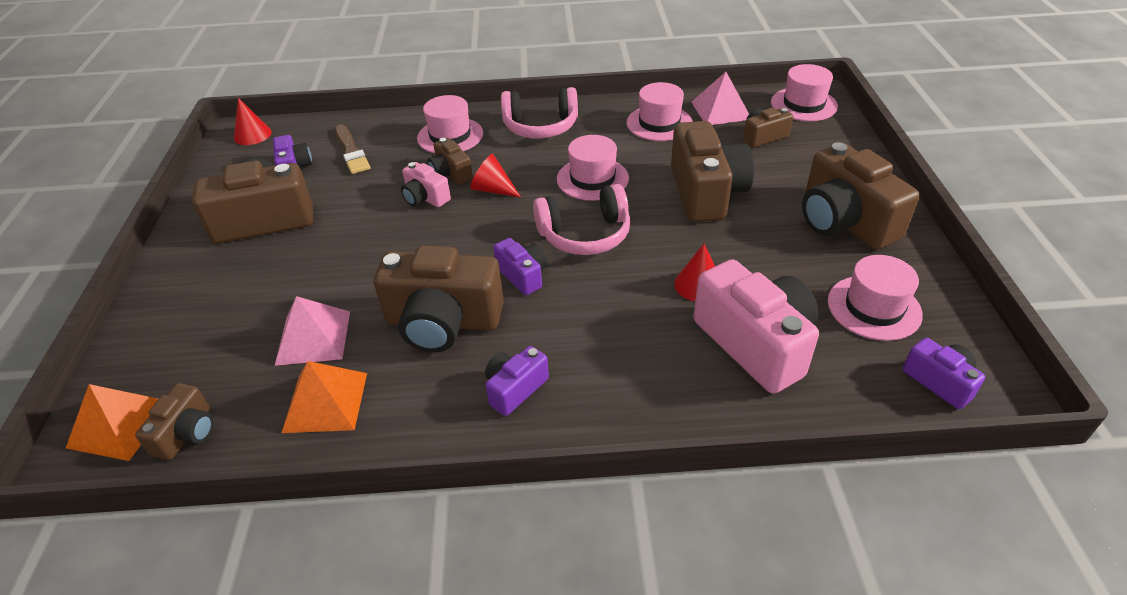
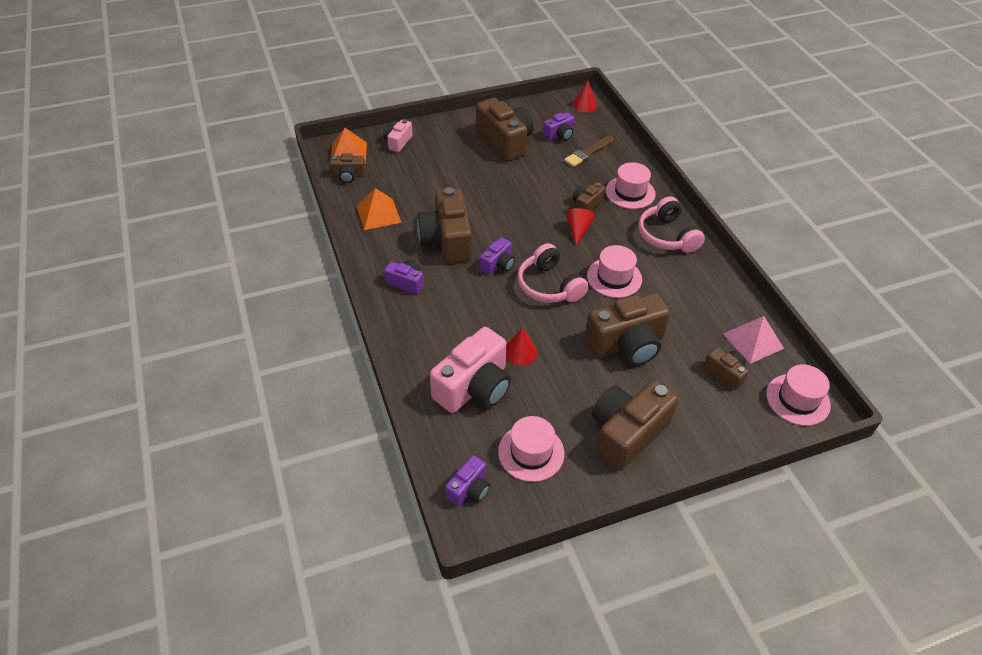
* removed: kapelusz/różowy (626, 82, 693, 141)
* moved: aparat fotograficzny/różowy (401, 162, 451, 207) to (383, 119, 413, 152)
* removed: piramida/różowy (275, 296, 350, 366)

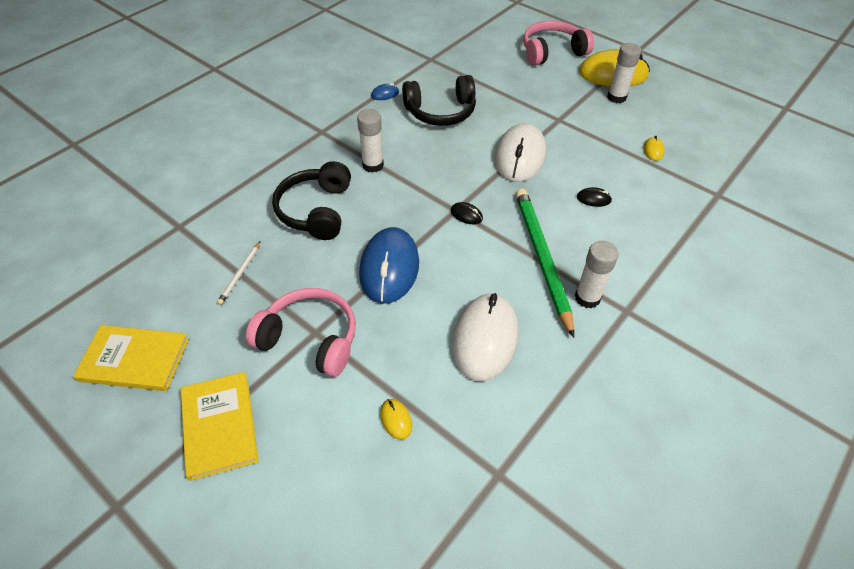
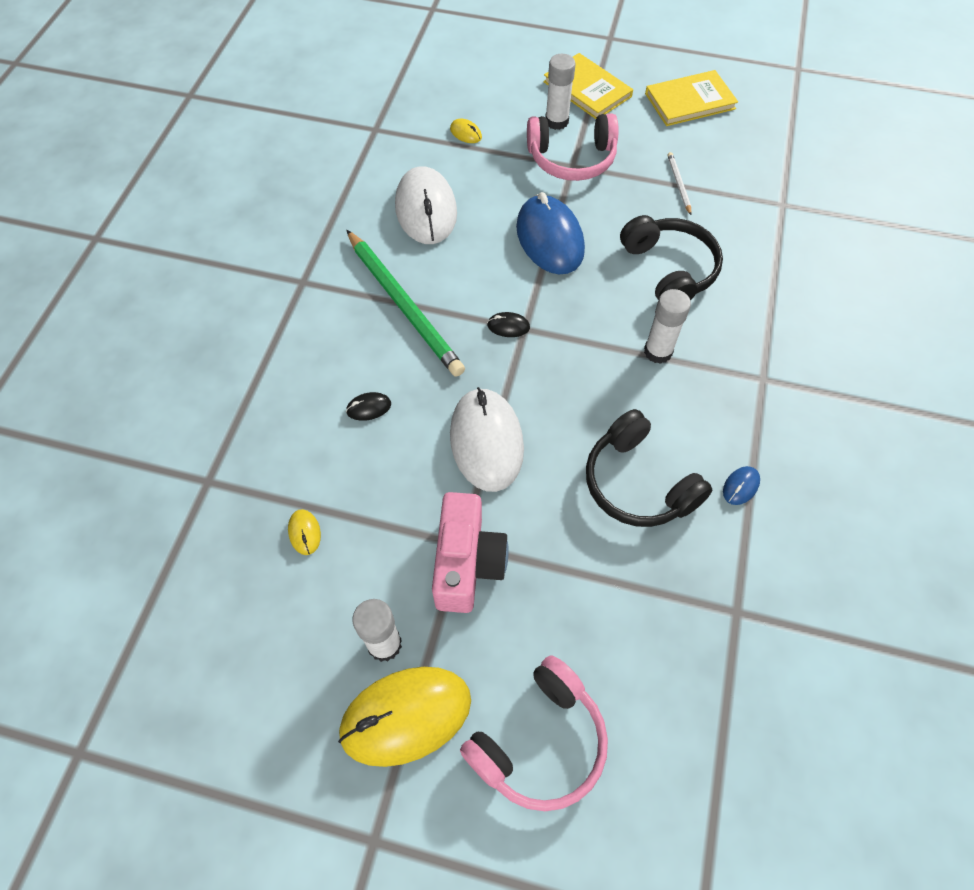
* turned: słuchawki/czarny (402, 75, 476, 126) = (586, 409, 712, 527) 90 degrees counterclockwise
* moved: klej w sztyfcie/biały (575, 241, 619, 308) to (545, 54, 576, 130)
* added: aparat fotograficzny/różowy (432, 492, 509, 613)

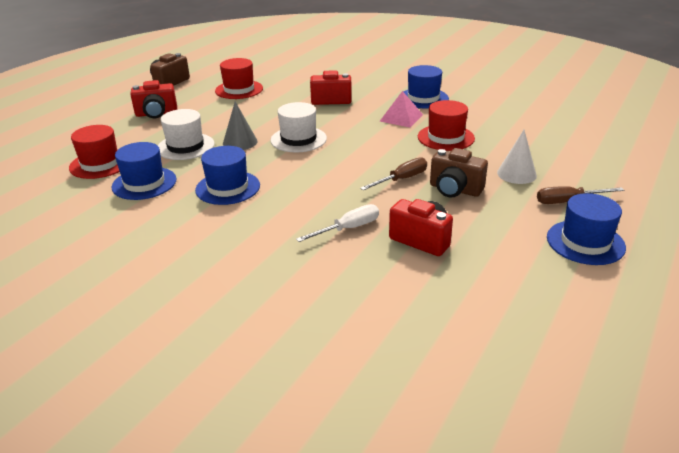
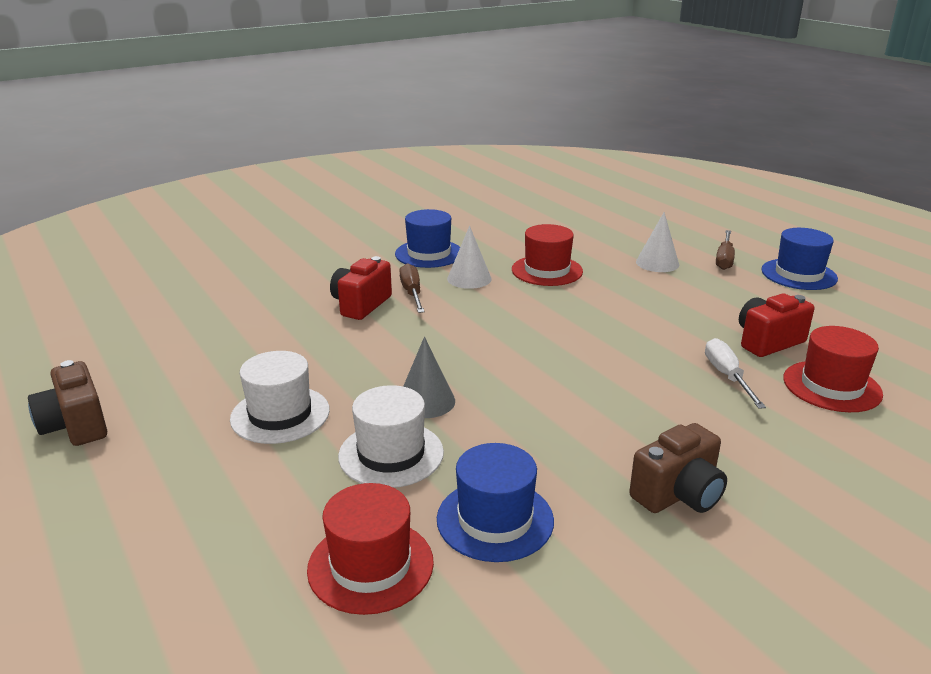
* moved: kapelusz/czerwony (215, 58, 263, 99) to (783, 326, 883, 412)
* removed: aparat fotograficzny/czerwony (130, 80, 177, 118)
* replaced: piramida/różowy (380, 91, 423, 128) to stożek/biały (447, 226, 492, 289)
* moved: kapelusz/biały (270, 102, 327, 152) to (230, 351, 330, 444)
* removed: kapelusz/niebieski (195, 146, 260, 205)
* moved: aparat fotograficzny/brązowy (430, 148, 488, 198) to (629, 423, 727, 513)
* moved: śrubokręt/brązowy (360, 157, 427, 190) to (399, 263, 425, 313)

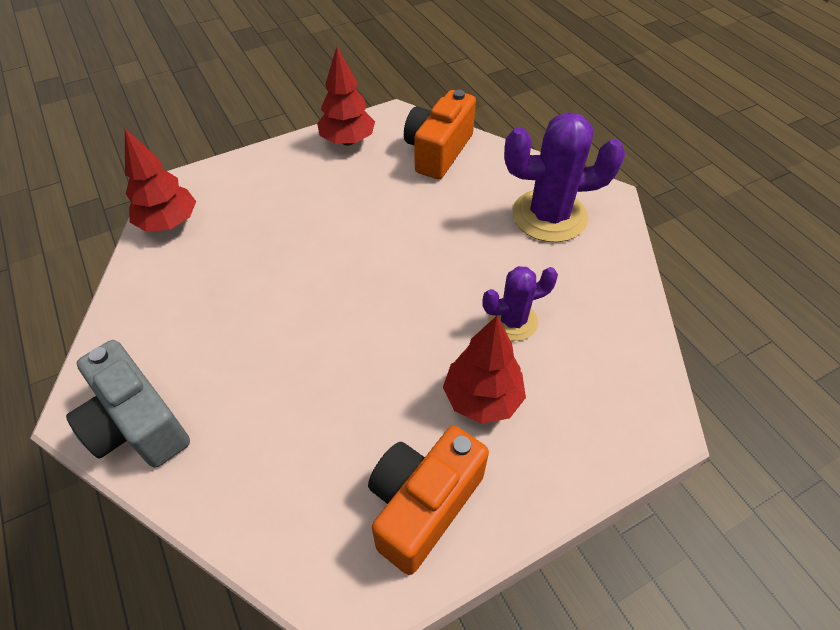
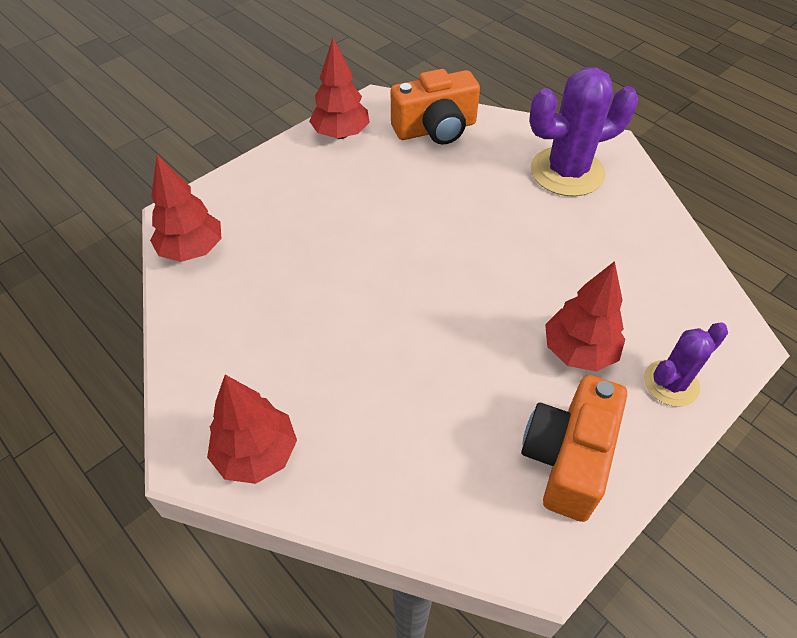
* turned: aparat fotograficzny/pomarańczowy (404, 90, 476, 179) = (391, 69, 480, 145) 120 degrees counterclockwise
* moved: kaktus/fioletowy (482, 266, 558, 341) to (644, 322, 728, 407)
* replaced: aparat fotograficzny/szary (66, 340, 190, 468) to drzewko/czerwony (207, 375, 297, 484)

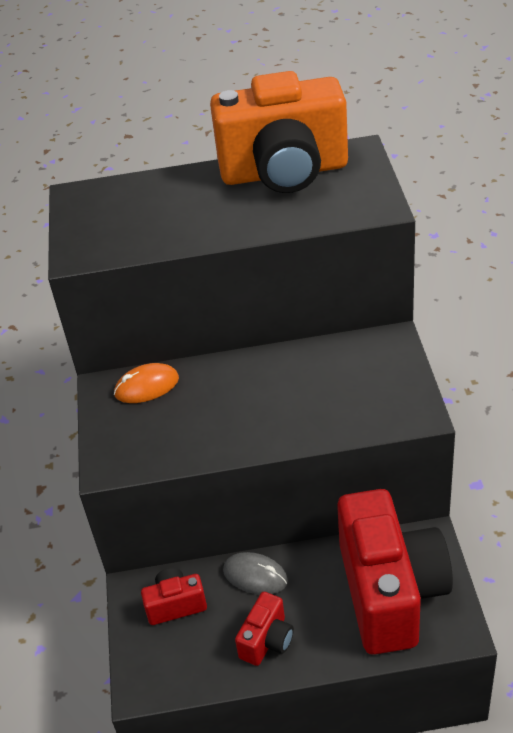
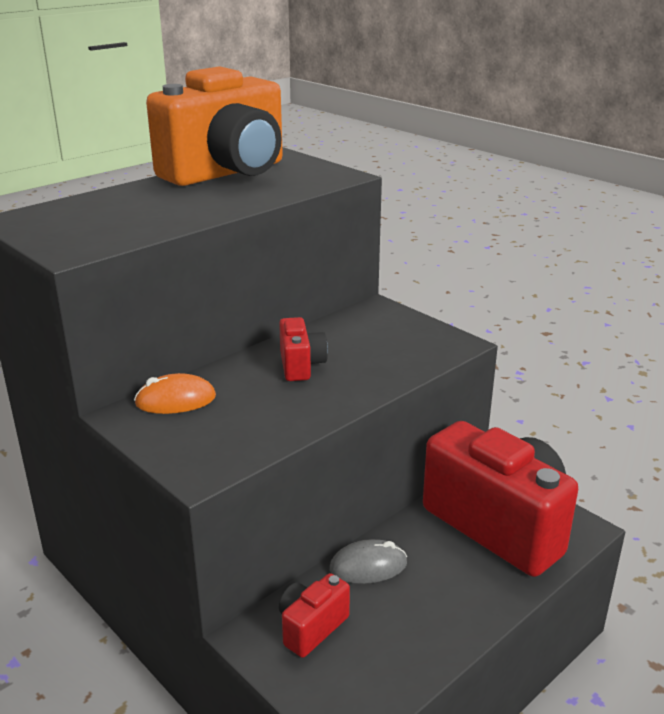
* turned: myszka/pomarańczowy (114, 363, 179, 403) = (134, 373, 216, 414) 45 degrees clockwise
* moved: aparat fotograficzny/czerwony (235, 592, 294, 666) to (279, 317, 328, 381)

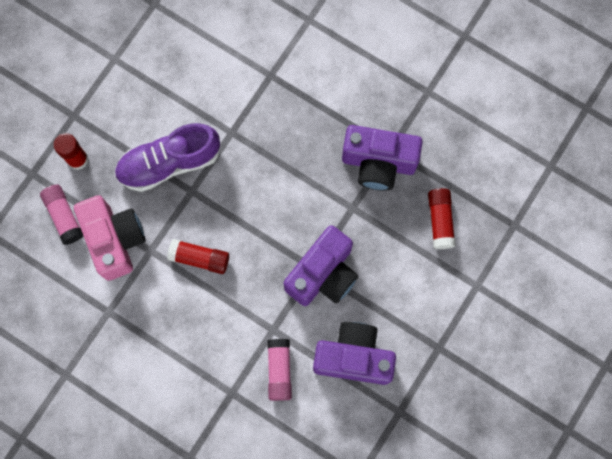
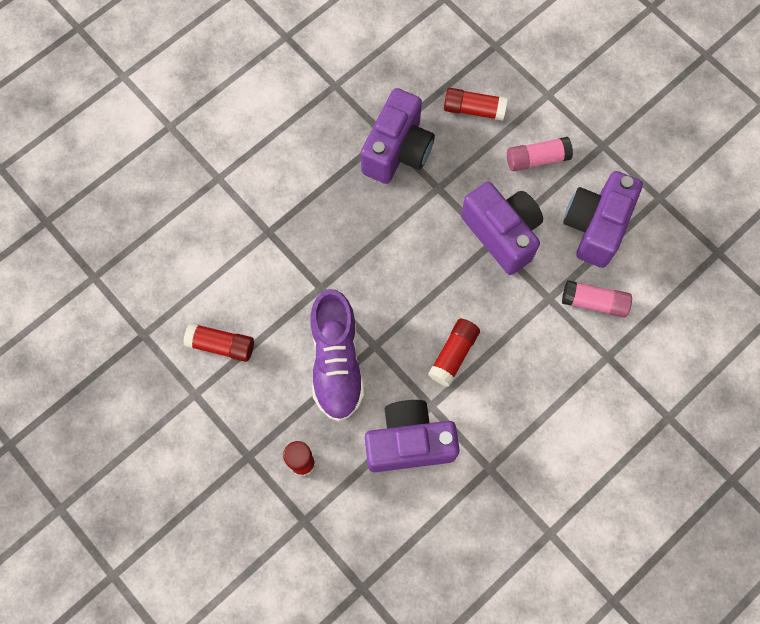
* moved: klej w sztyfcie/różowy (40, 185, 83, 245) to (507, 137, 573, 171)
* recoloured: aparat fotograficzny/różowy (74, 195, 145, 281) to aparat fotograficzny/fioletowy (365, 400, 460, 472)
* added: klej w sztyfcie/czerwony (183, 323, 254, 362)

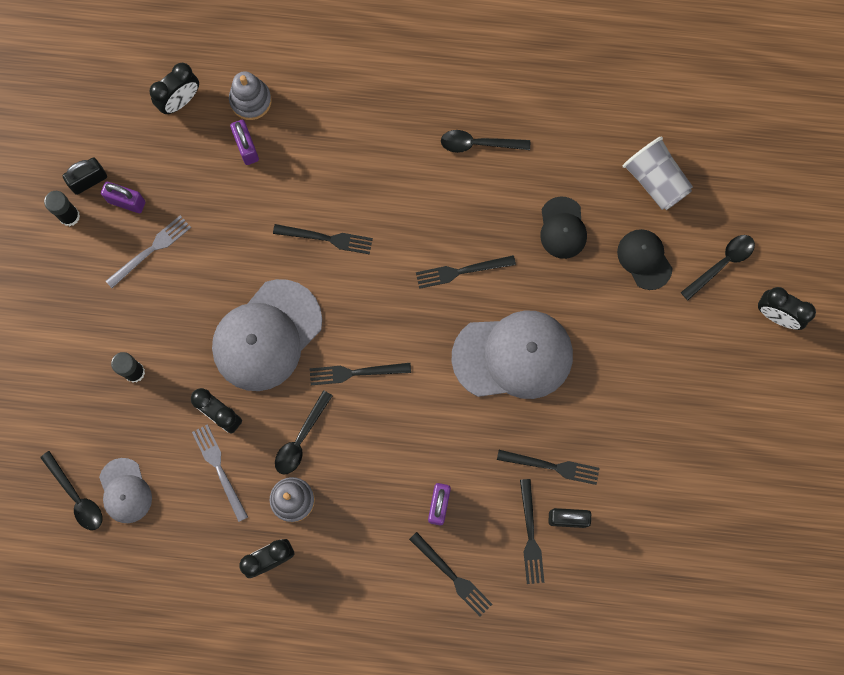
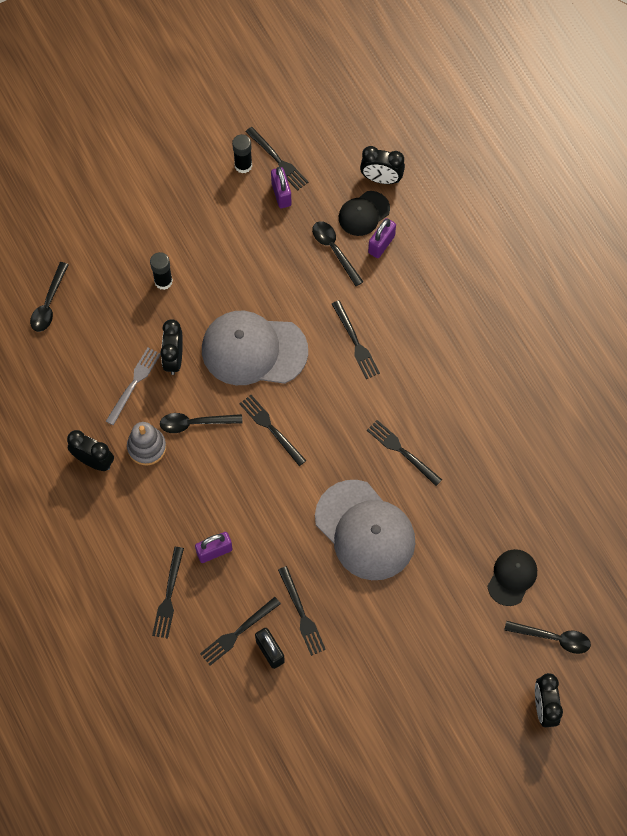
* removed: zabawka nakładanka/szary (229, 71, 272, 120)
* moved: łyżka/czarny (441, 130, 530, 153) to (312, 221, 363, 286)
* removed: szklanka/szary (623, 137, 693, 210)
* replaced: kłódka/czarny (63, 158, 107, 195) to widelec/czarny (245, 127, 308, 191)
* moved: czapka/czarny (540, 197, 587, 259) to (339, 191, 390, 236)
* removed: widelec/szary (106, 215, 191, 288)
* removed: czapka/szary (99, 458, 152, 523)

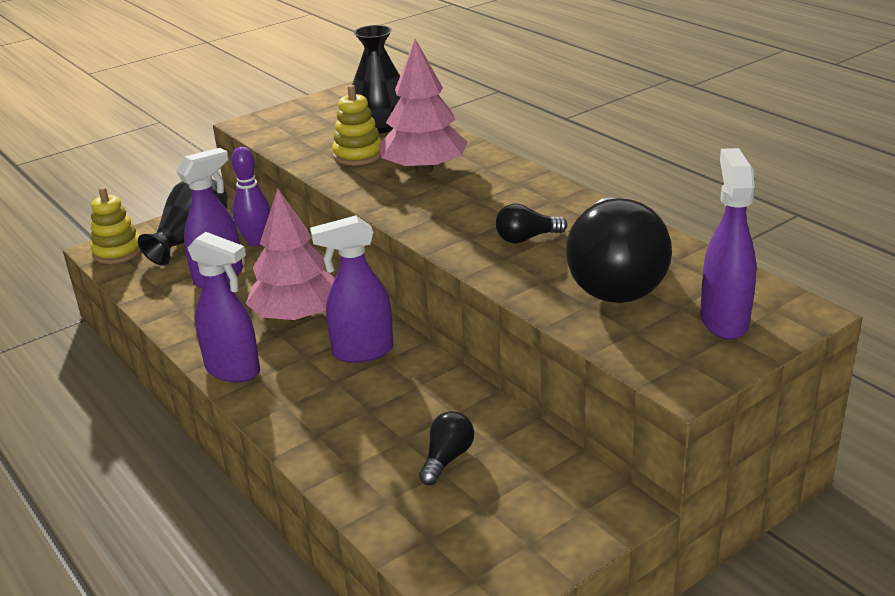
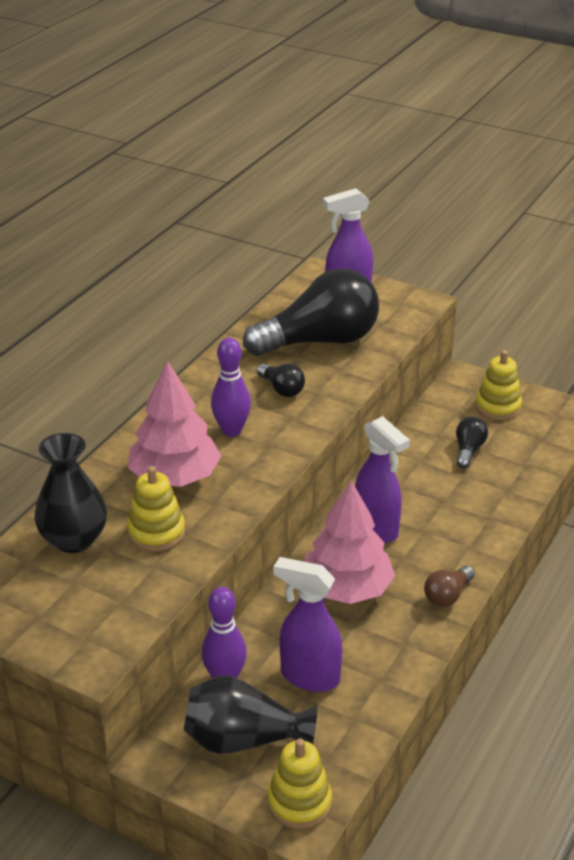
* replaced: spryskiwacz/fioletowy (188, 232, 260, 382) to żarówka/brązowy (424, 566, 475, 607)
* turned: żarówka/czarny (419, 411, 474, 485) = (456, 417, 488, 468) 105 degrees clockwise
* added: kręgiel/fioletowy (211, 337, 251, 437)
* added: zabawka nakładanka/żółty (475, 350, 522, 420)

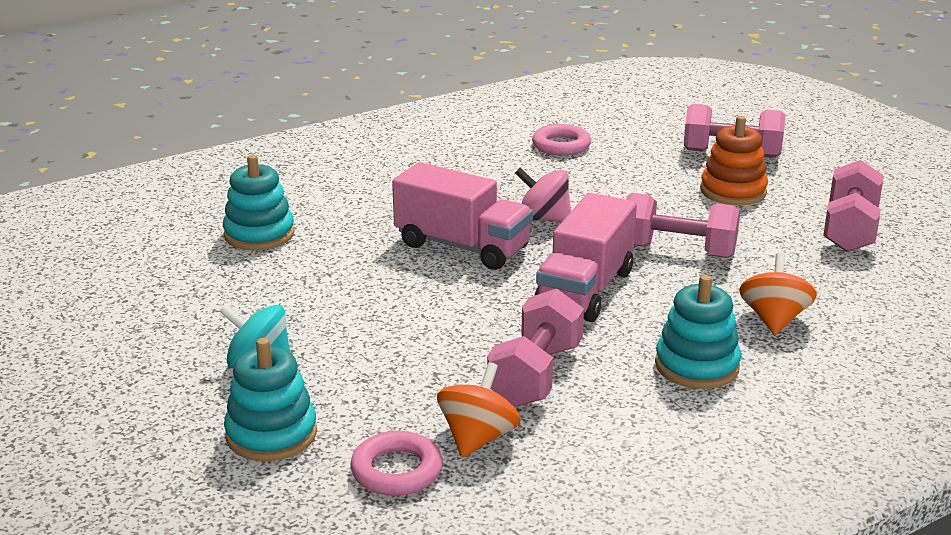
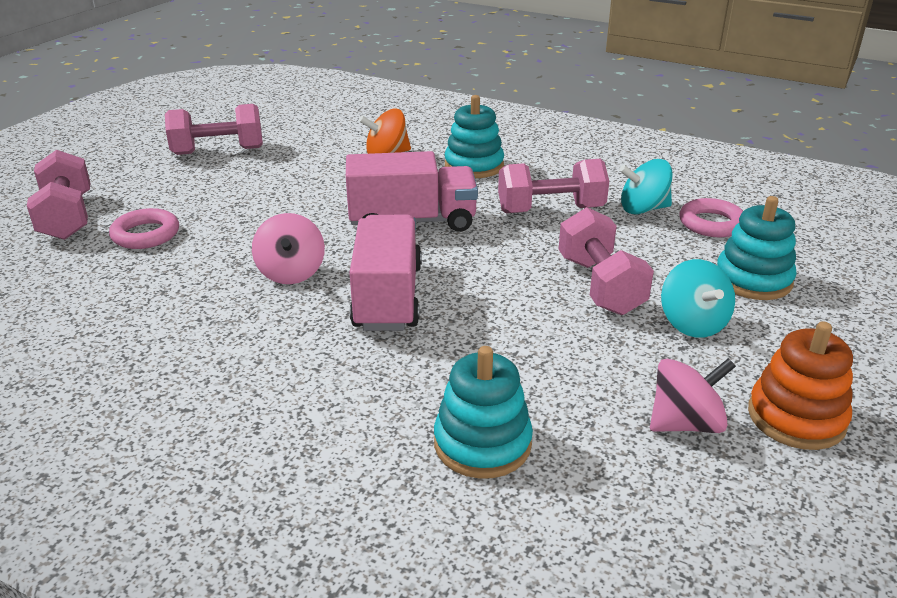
* moved: zabawka nakładanka/pomarańczowy (700, 116, 768, 205) to (748, 321, 853, 450)
* moved: pierścień/różowy (532, 124, 591, 156) to (109, 208, 179, 249)
* moved: hantel/różowy (626, 193, 740, 258) to (558, 207, 654, 315)
* recoloured: bączek/pomarańczowy (437, 362, 521, 458) to bączek/turkusowy (619, 159, 673, 214)
* added: bączek/różowy (650, 358, 736, 433)

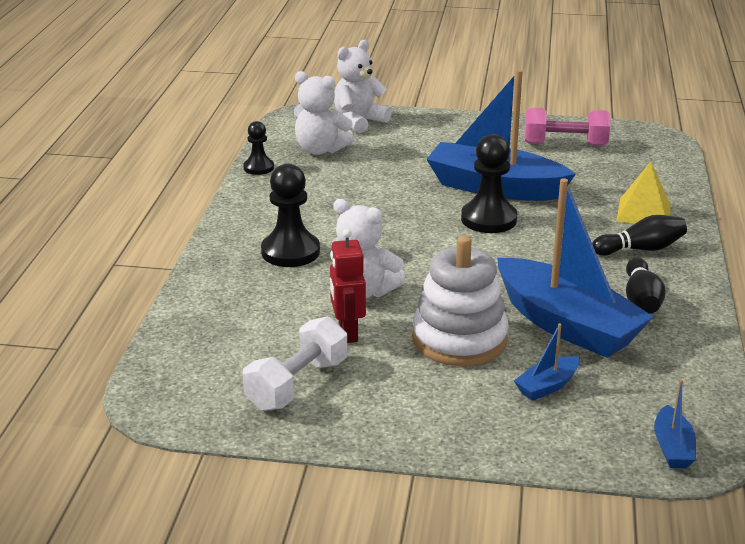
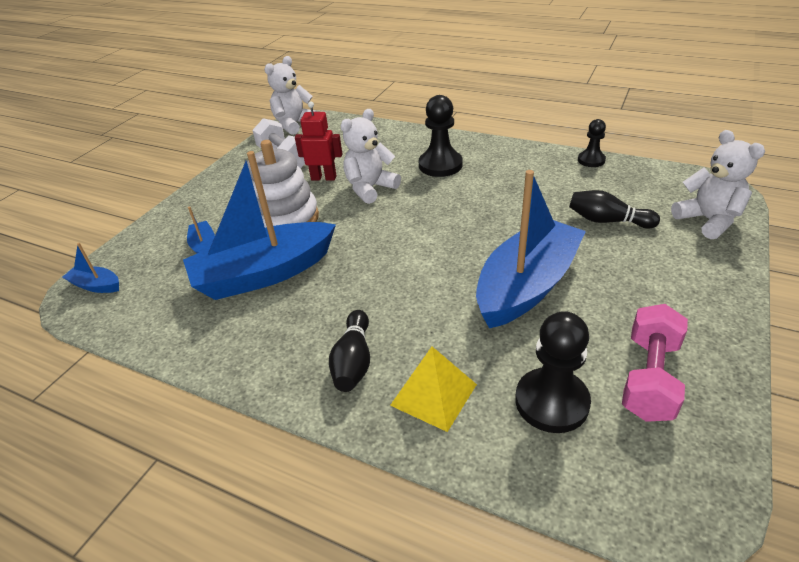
* moved: miś/biały (294, 71, 354, 155) to (264, 56, 318, 135)
* moved: pionek/czarny (461, 134, 517, 233) to (515, 311, 591, 433)
* moved: kręgiel/czarny (626, 258, 665, 313) to (569, 190, 660, 229)

